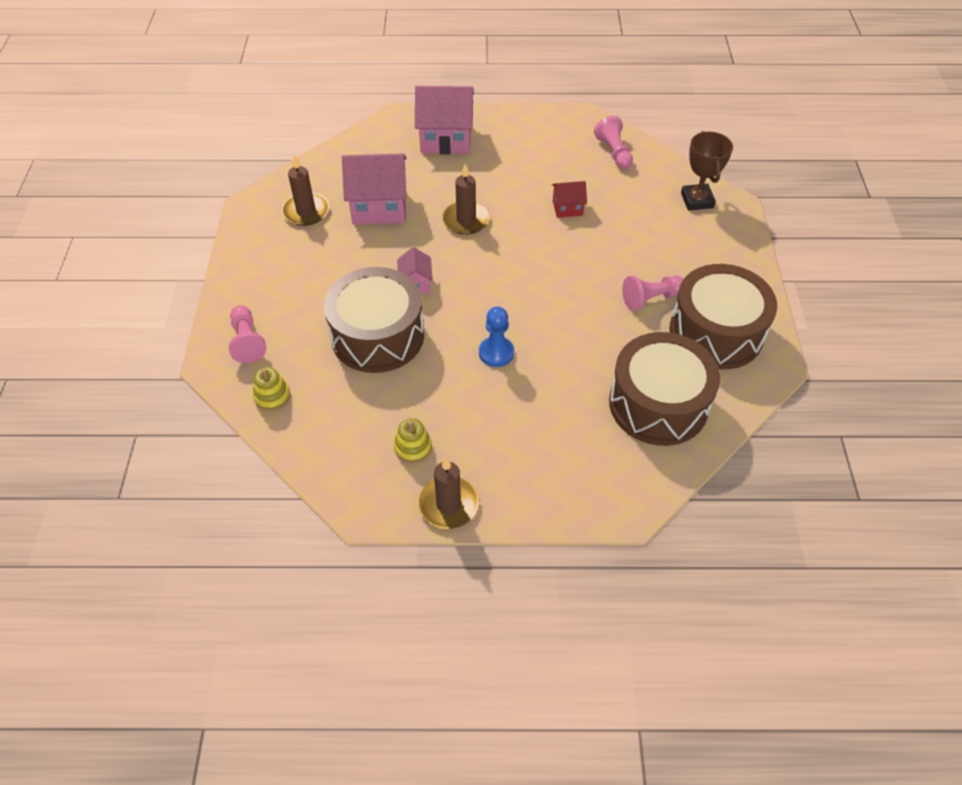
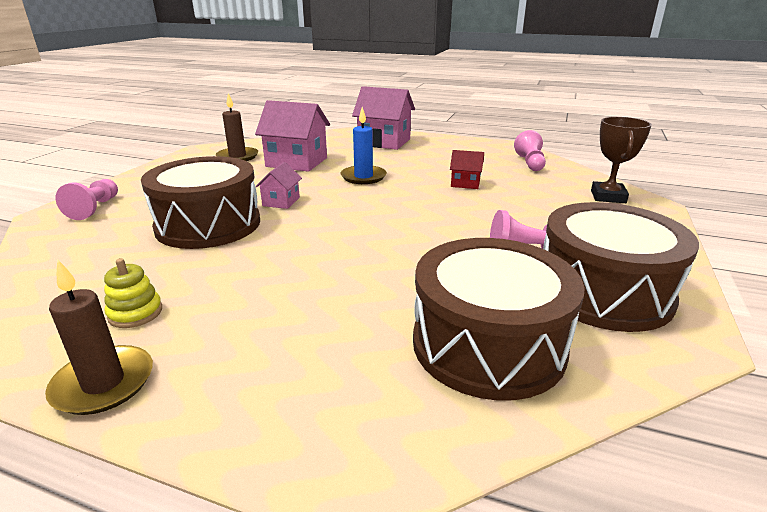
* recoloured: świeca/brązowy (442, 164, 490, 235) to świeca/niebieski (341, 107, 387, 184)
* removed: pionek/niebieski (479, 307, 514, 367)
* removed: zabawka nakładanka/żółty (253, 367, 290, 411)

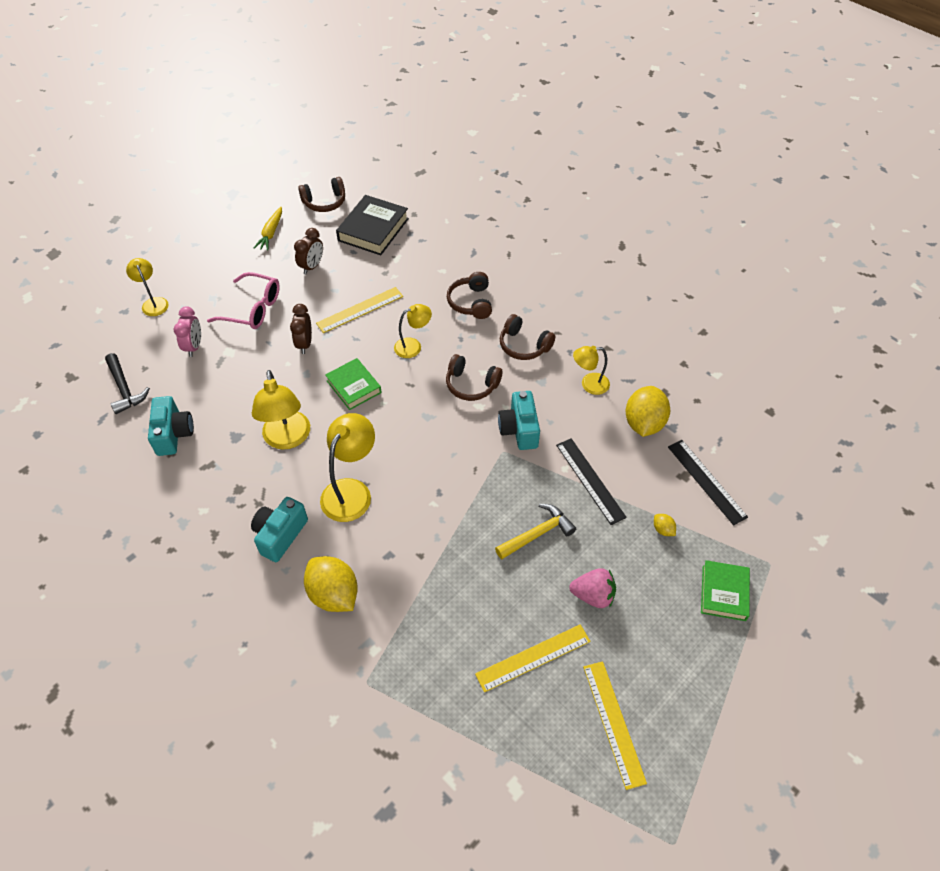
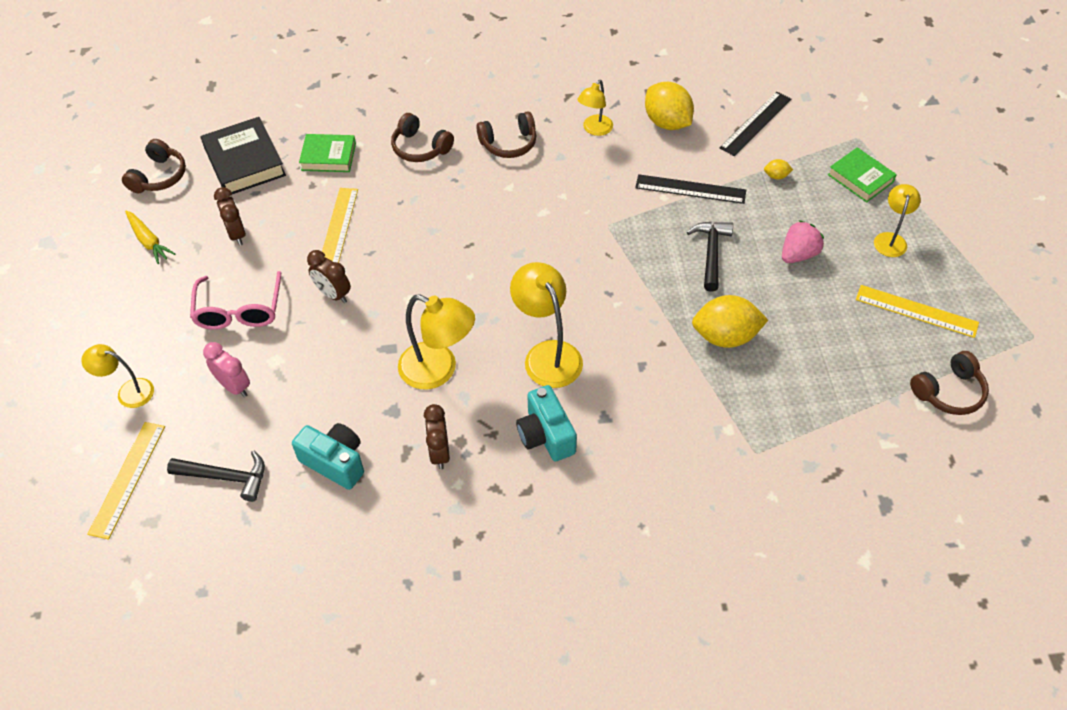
* turned: okulary/różowy (207, 272, 280, 329) = (190, 271, 281, 330) 120 degrees clockwise
* moved: lampka/żółty (394, 304, 432, 358) to (874, 184, 921, 257)
* moved: słuchawki/brązowy (446, 354, 502, 401) to (910, 351, 989, 415)
* moved: książka/zielony (325, 358, 382, 410) to (299, 134, 356, 172)
* removed: aparat fotograficzny/turkusowy (498, 391, 540, 450)
* turned: linijka/czarny (668, 440, 748, 525) = (720, 91, 791, 156) 60 degrees counterclockwise
* recoloured: młotek/żółty (495, 504, 576, 559) to młotek/czarny (687, 222, 733, 292)
* moved: cytryna/żółty (304, 556, 358, 612) to (692, 295, 768, 348)
* moved: linijka/żółty (475, 624, 591, 692) to (87, 422, 165, 540)
* added: budzik/brązowy (424, 404, 450, 470)

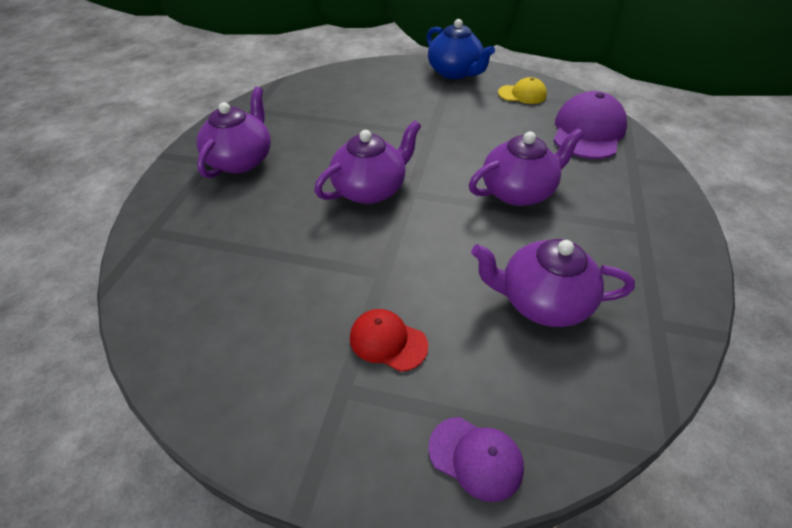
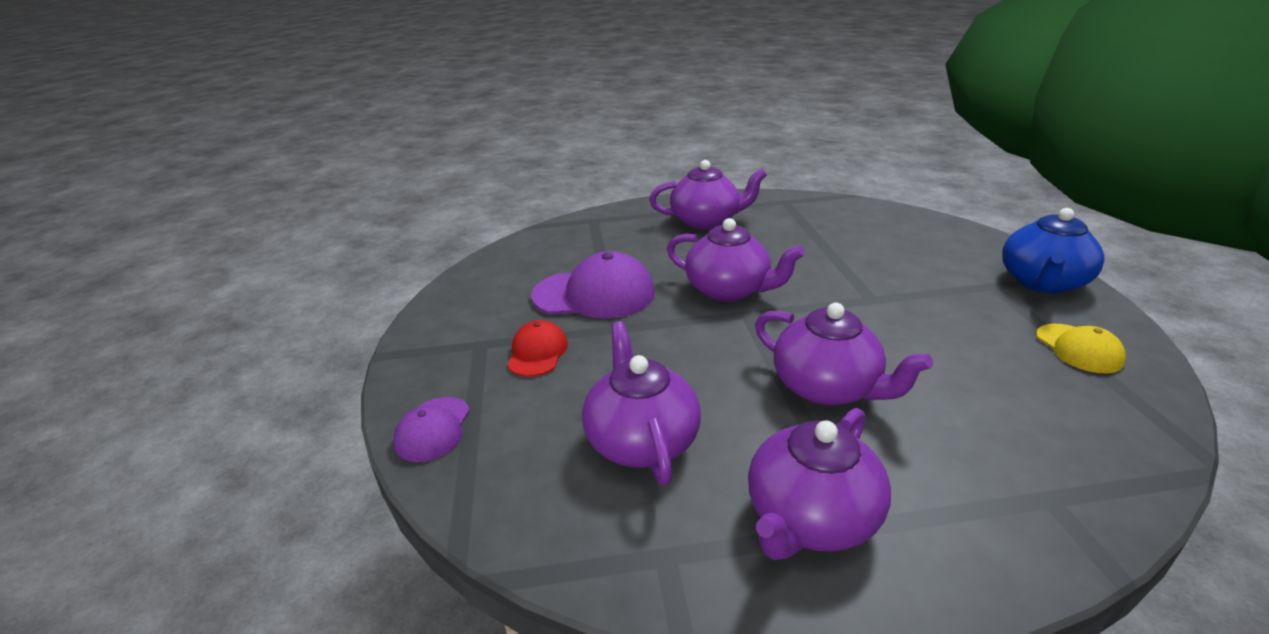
* moved: czapka/fioletowy (553, 91, 627, 159) to (531, 251, 655, 319)
* added: imbryk/fioletowy (748, 408, 891, 560)

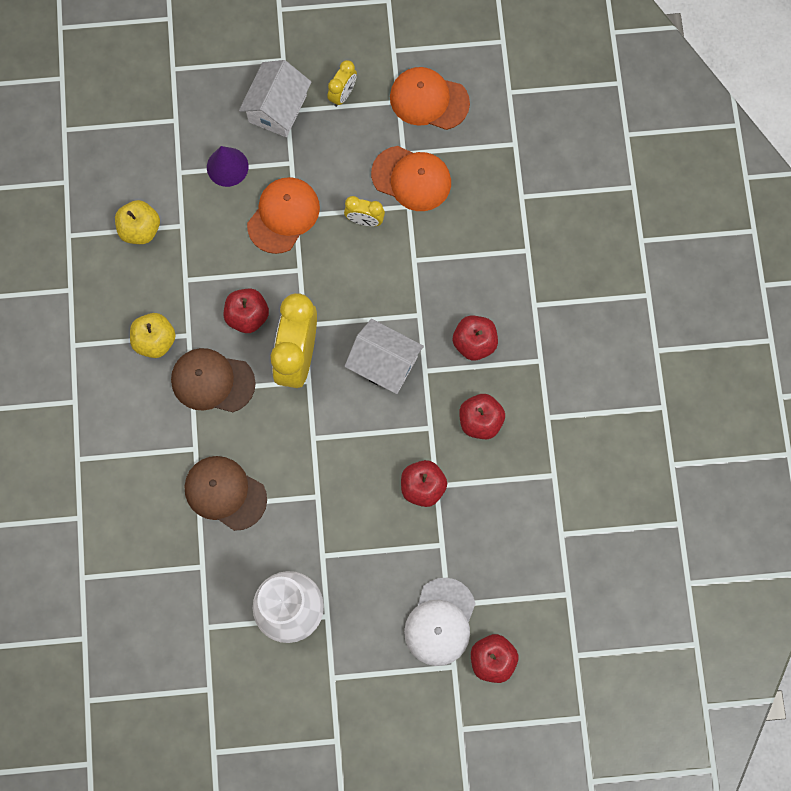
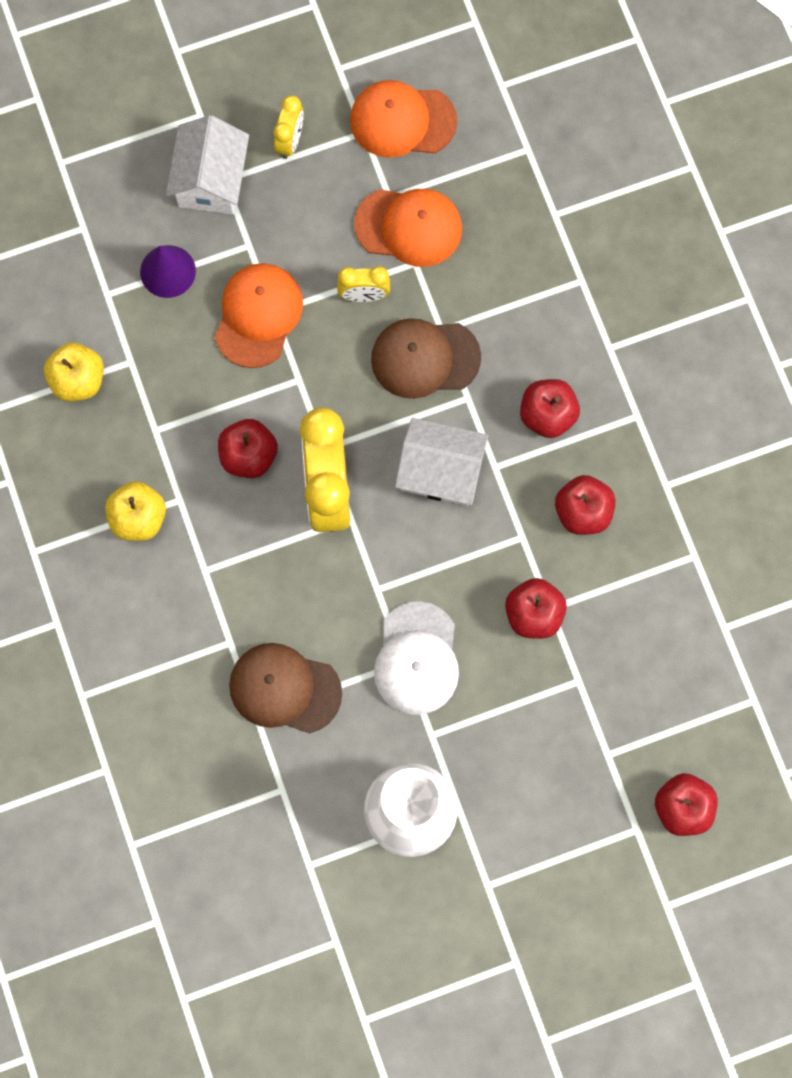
* moved: czapka/brązowy (171, 348, 256, 412) to (371, 318, 481, 399)
* moved: czapka/biały (404, 578, 476, 666) to (374, 601, 459, 715)

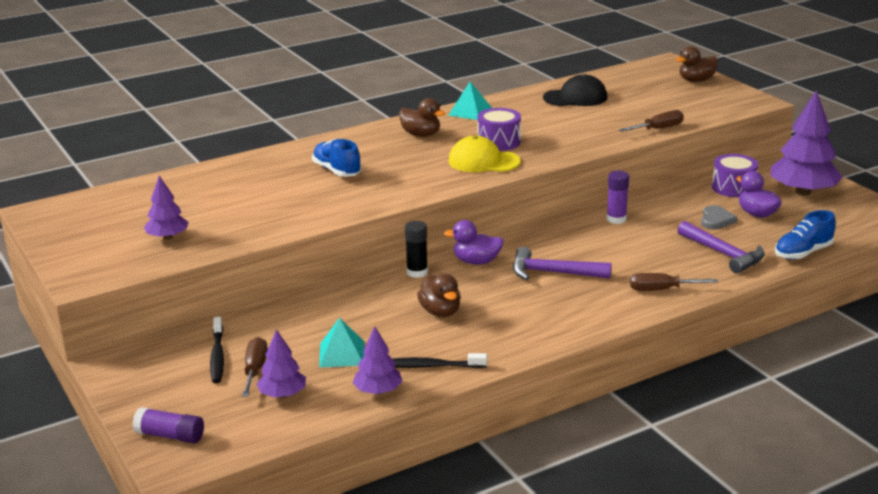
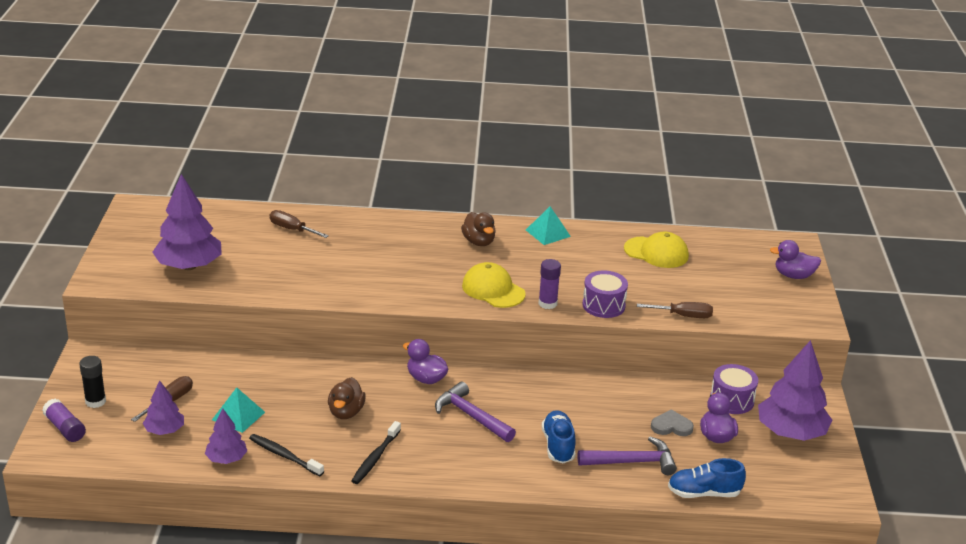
* recoloured: kaczka/brązowy (675, 46, 718, 82) to kaczka/fioletowy (770, 240, 821, 279)
* recoloured: czapka/czarny (543, 74, 608, 106) to czapka/żółty (624, 232, 689, 268)
* moved: bęben/fioletowy (477, 108, 521, 151) to (583, 270, 628, 318)
* moved: but/niebieski (312, 139, 361, 177) to (542, 410, 576, 463)
* moved: klej w sztyfcie/fioletowy (607, 171, 629, 224) to (539, 259, 561, 309)
* resized: drzewko/fioletowy (144, 176, 188, 240) = (152, 174, 222, 270) x1.84
* turned: serce/szary (701, 205, 737, 229) = (651, 409, 694, 436) 135 degrees counterclockwise
* moved: klej w sztyfcie/czarny (405, 221, 428, 278) to (79, 356, 106, 408)
* turned: młotek/fioletowy (677, 221, 765, 274) = (578, 436, 677, 475) 90 degrees counterclockwise
* moved: śrubokręt/brązowy (630, 273, 718, 291) to (270, 210, 329, 238)
* moved: szczoteczka do zębów/czarny (210, 317, 224, 383) to (352, 421, 401, 484)

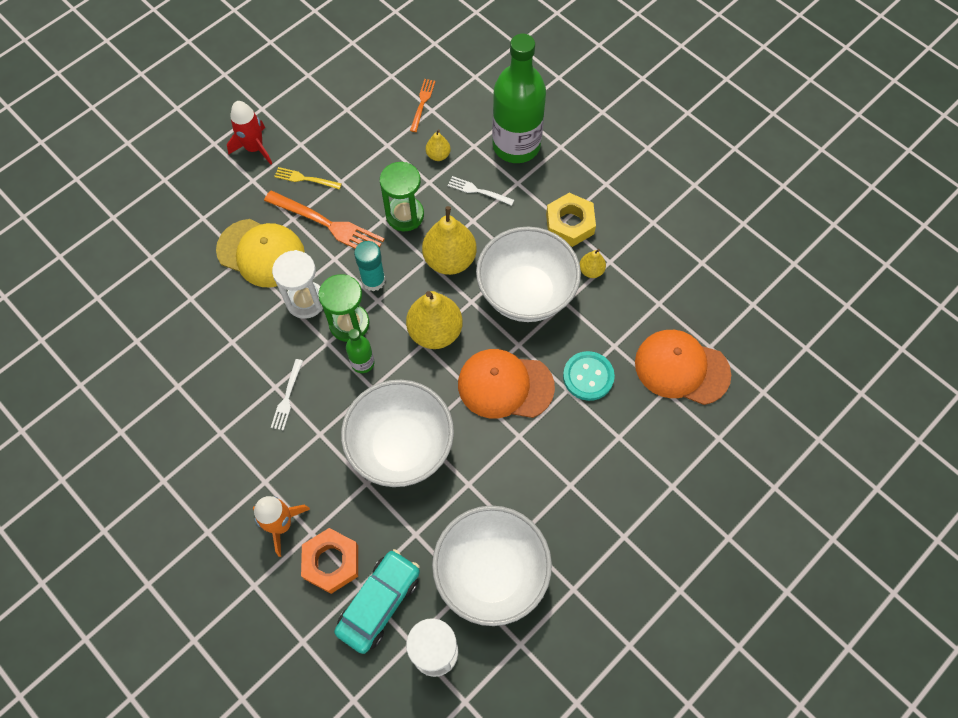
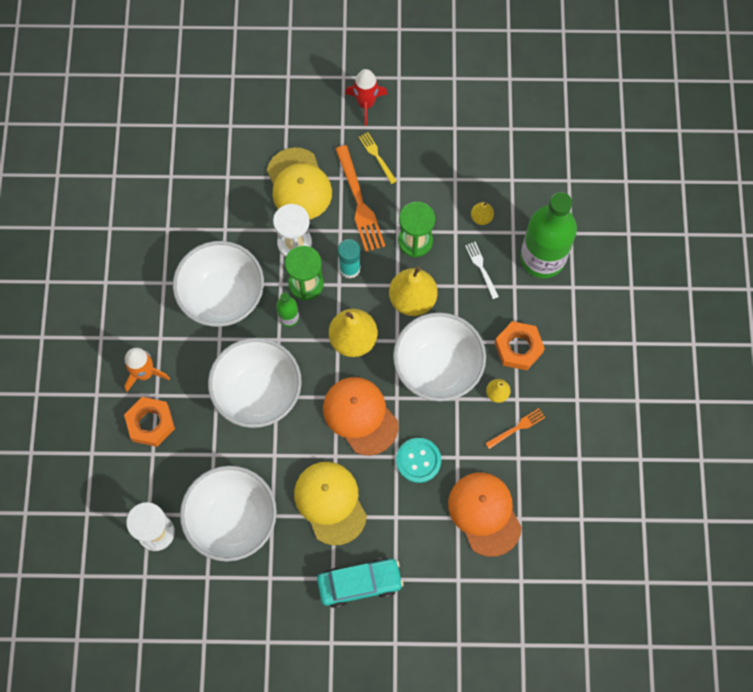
* moved: widelec/pomarańczowy (410, 79, 435, 132) to (485, 408, 545, 449)
* recoloured: nakrętka/żółty (546, 193, 596, 247) to nakrętka/pomarańczowy (495, 321, 545, 370)
* replaced: widelec/biały (271, 359, 303, 431) to miska/biały (173, 241, 264, 327)
* moved: samochód/turkusowy (334, 549, 420, 654) to (317, 558, 404, 608)
* added: czapka/żółty (294, 462, 367, 545)

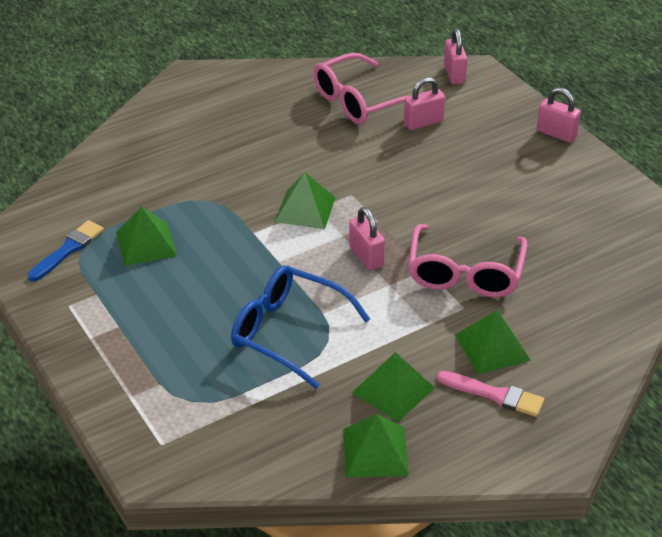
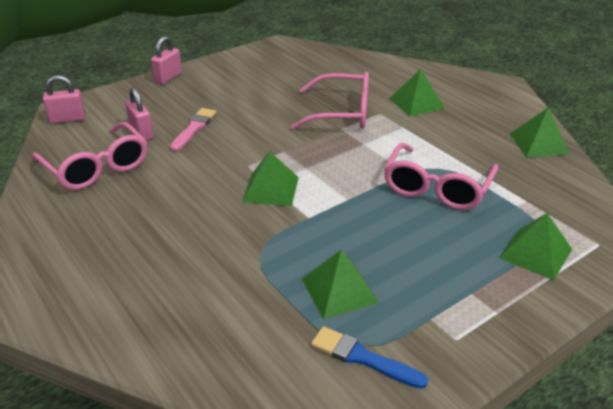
* removed: kłódka/różowy (349, 207, 385, 271)
* recoloured: okulary/niebieski (231, 265, 370, 389) to okulary/różowy (384, 143, 499, 210)
* moved: piramida/zielony (352, 352, 435, 422) to (499, 213, 572, 280)
* moved: pędzel/różowy (437, 371, 544, 417) to (170, 108, 217, 151)

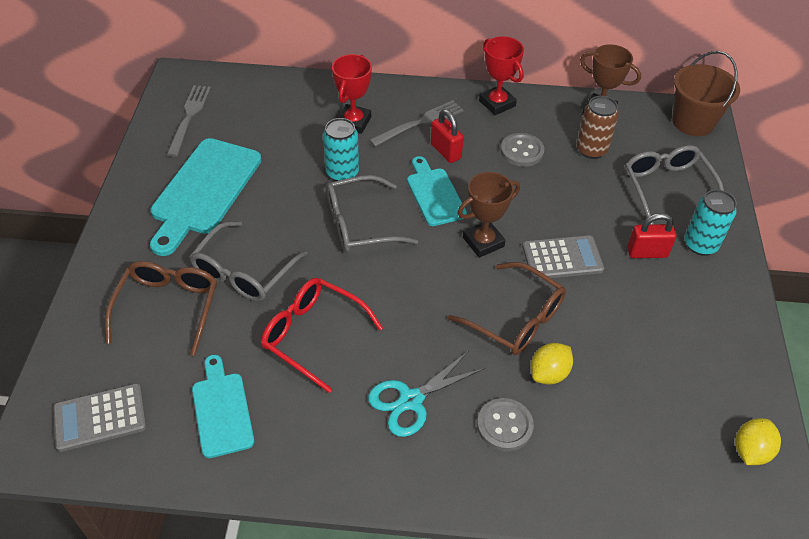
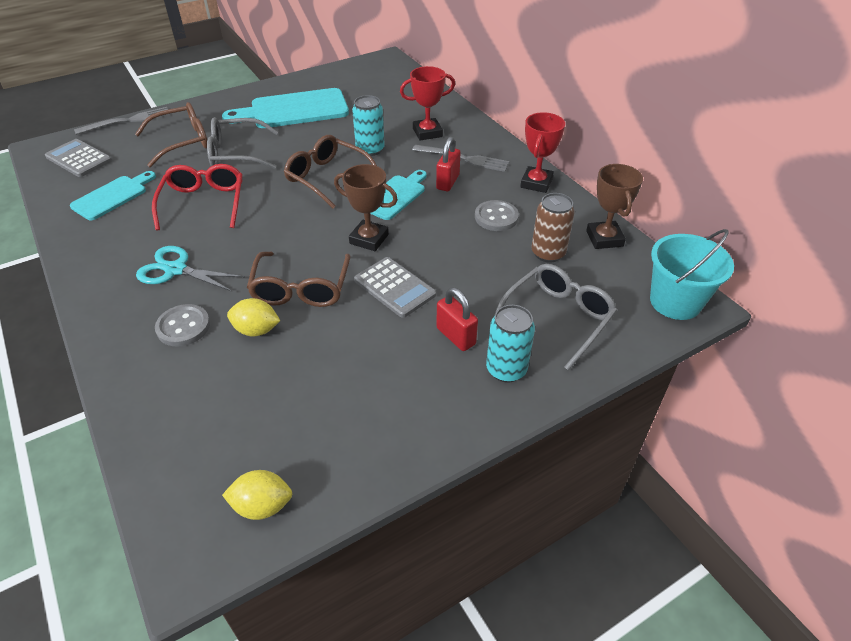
* recoloured: wiadro/brązowy (672, 51, 740, 136) to wiadro/turkusowy (650, 229, 734, 320)
* moved: widelec/szary (167, 85, 211, 157) to (74, 107, 171, 135)
* recoloured: okulary/szary (326, 175, 418, 253) to okulary/brązowy (284, 135, 377, 208)

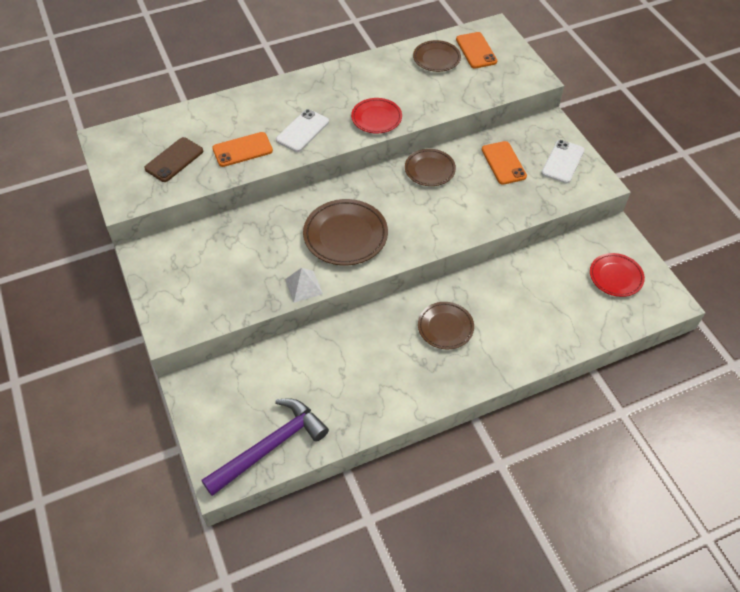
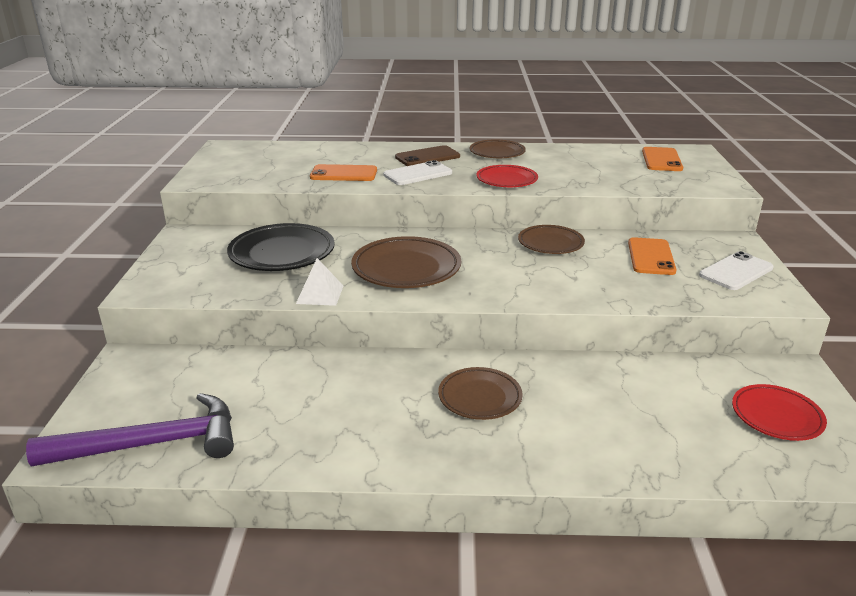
* moved: talerz/brązowy (413, 40, 461, 72) to (470, 139, 526, 158)
* moved: telefon/brązowy (144, 137, 203, 182) to (395, 145, 460, 166)
* added: talerz/czarny (227, 223, 335, 271)

